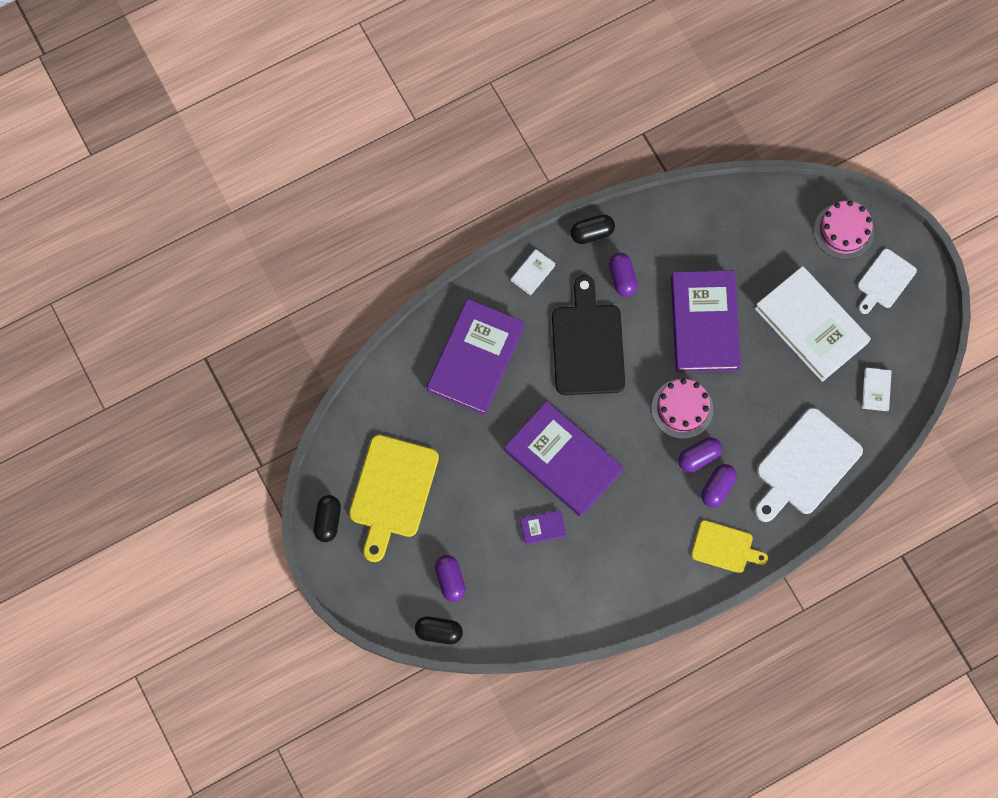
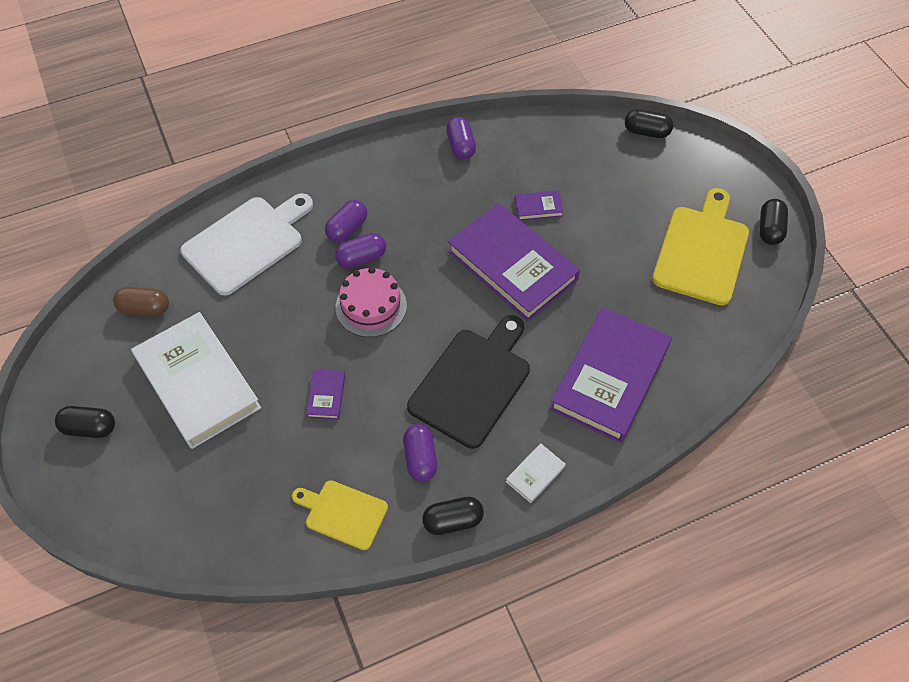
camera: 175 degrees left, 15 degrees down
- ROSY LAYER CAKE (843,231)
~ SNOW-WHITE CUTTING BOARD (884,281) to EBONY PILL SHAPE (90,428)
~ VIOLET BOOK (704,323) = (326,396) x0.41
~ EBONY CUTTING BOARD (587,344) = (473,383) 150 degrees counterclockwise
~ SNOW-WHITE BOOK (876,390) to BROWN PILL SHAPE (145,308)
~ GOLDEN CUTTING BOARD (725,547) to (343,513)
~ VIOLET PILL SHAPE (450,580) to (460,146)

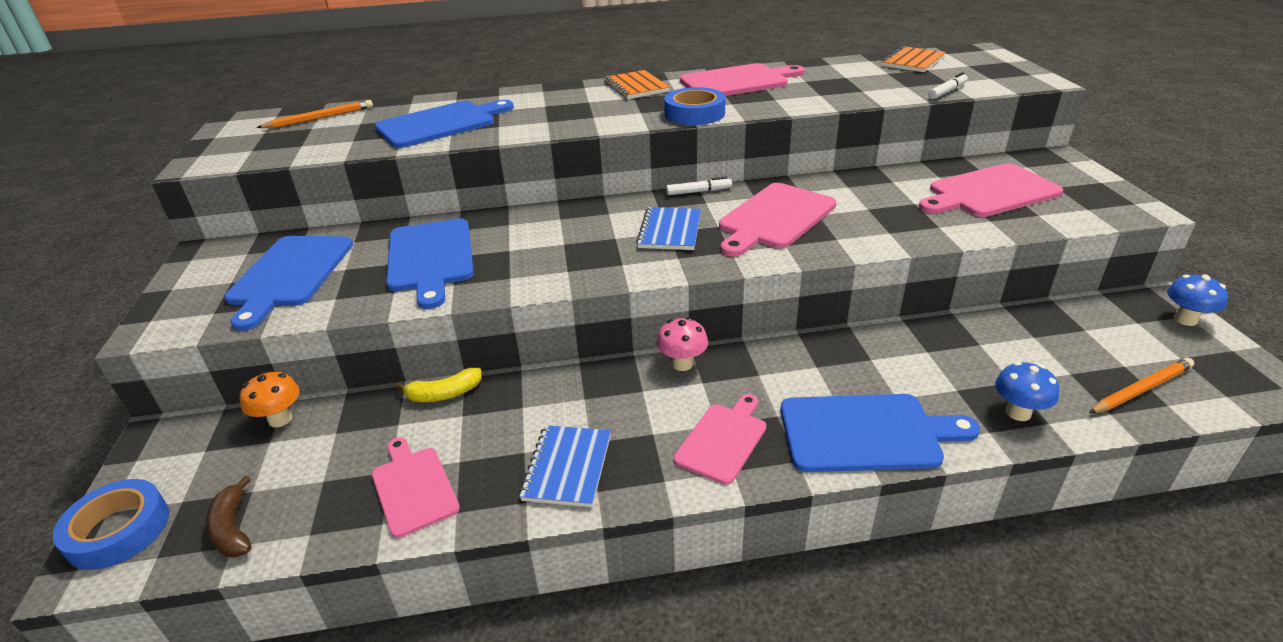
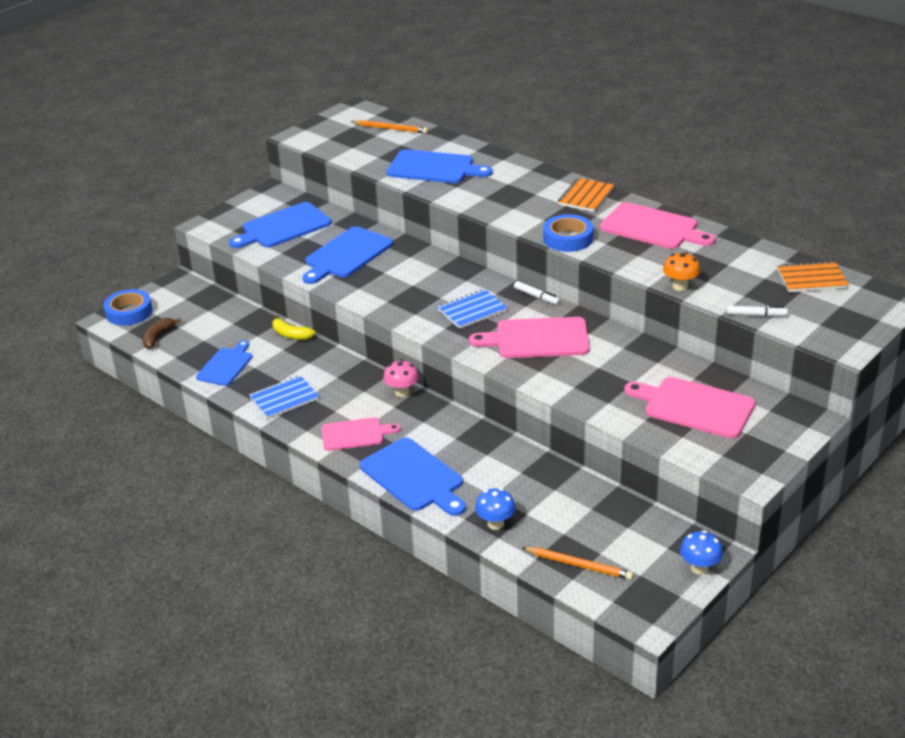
camera: 50 degrees right, 0 degrees up
~ BRIGHT ORANGE TOADSTOOL (280,419) to (680,286)
~ ROSY CUTTING BOARD (413,488) to BLUE CUTTING BOARD (226,365)

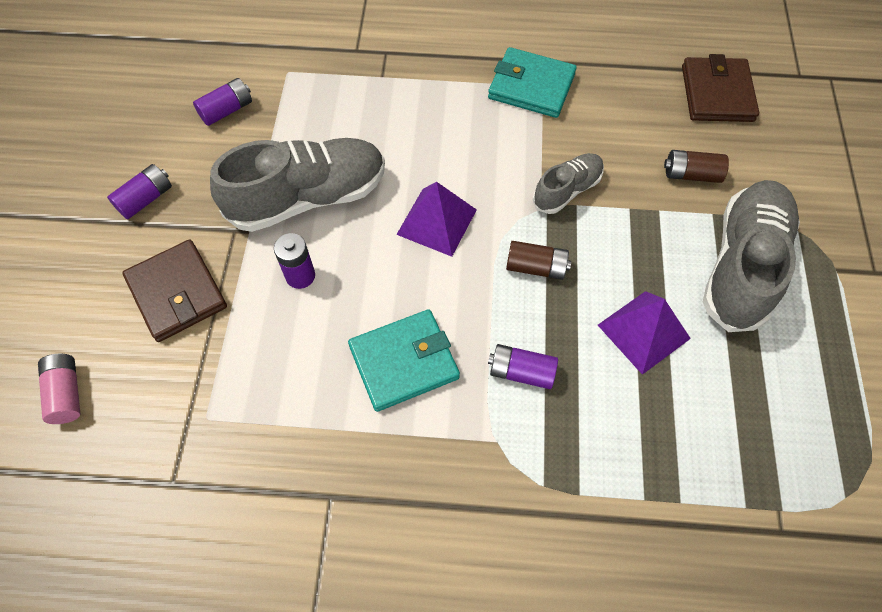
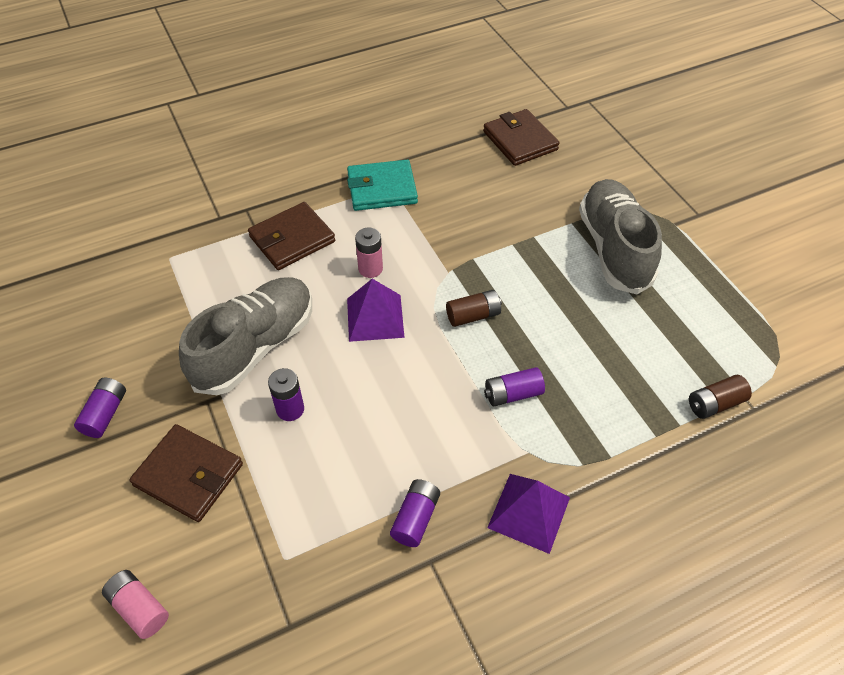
camera: 30 degrees left, 10 degrees down
~ VIOLET AA BATTERY (227,110) to (415,518)
~ BROWN AA BATTERY (691,174) to (715,404)
- GREY SHOE (567,190)
~ VIOLET PYRAMID (643,331) to (529,512)
- TURQUOISE CARD WALLET (404,362)
+ BROWN CARD WALLET (292,239)
+ ROSY AA BATTERY (370,269)

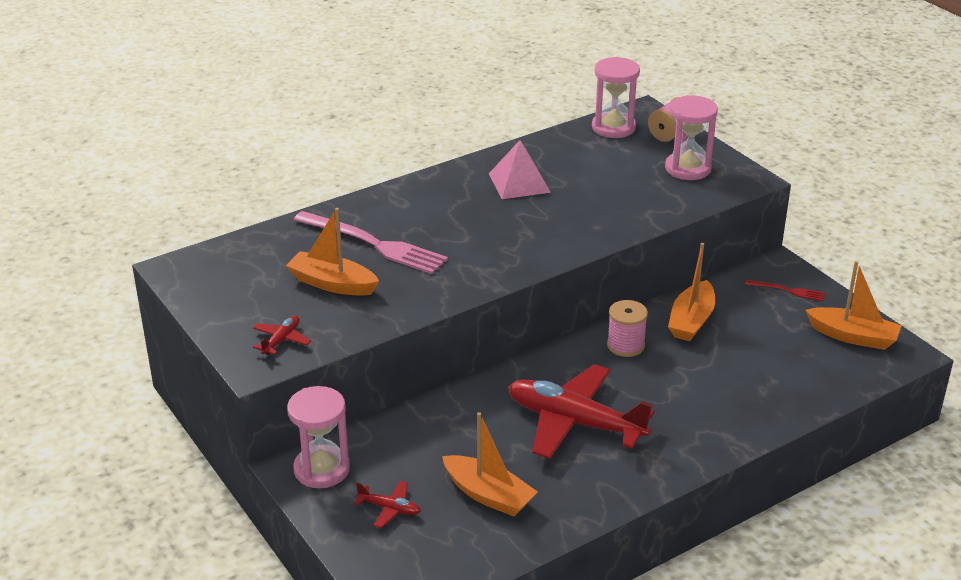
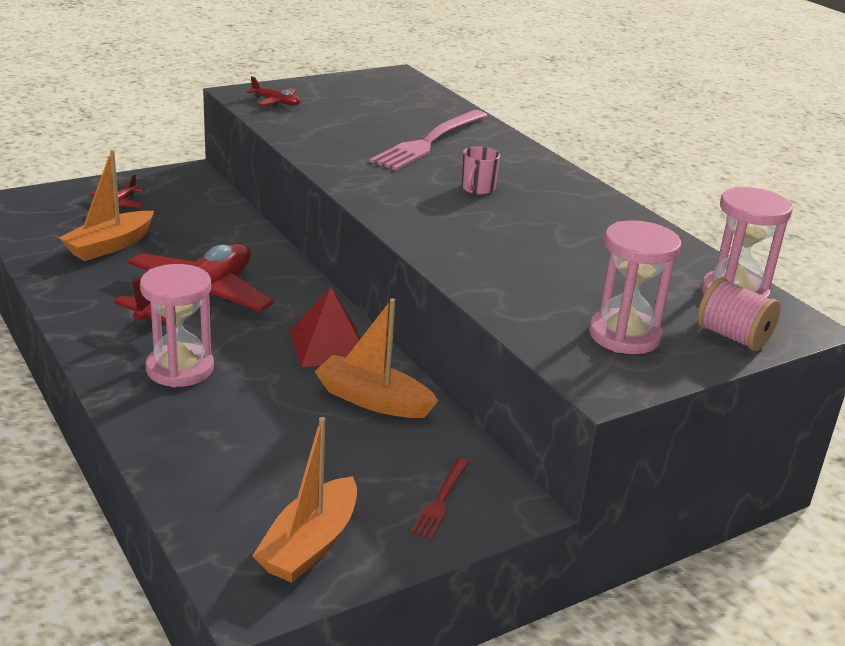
camera: 90 degrees right, 5 degrees down
- ROSY PYRAMID (519,183)
- BRIGHT ORANGE BOAT (332,284)
~ ROSY BOBBIN (625,345) to SCARLET PYRAMID (329,345)
~ ROSY SAND TIMER (321,469) to (180,369)
+ ROSY MUG (477,188)

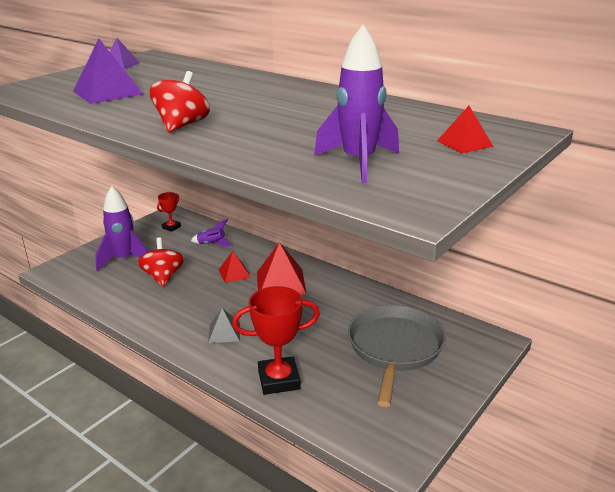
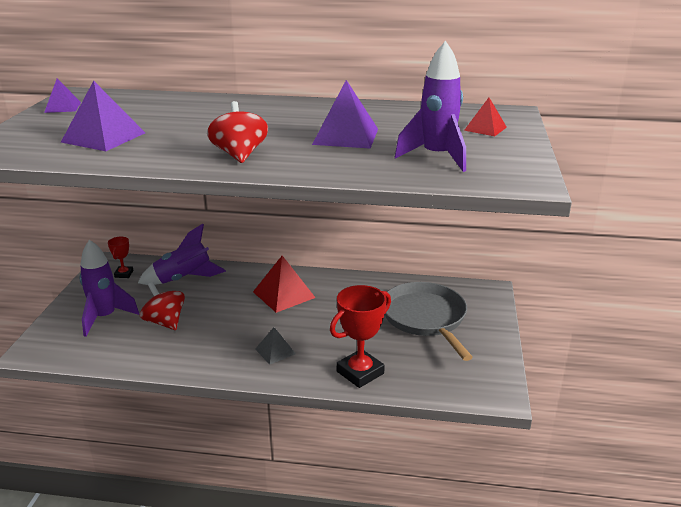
camera: 30 degrees left, 0 degrees up
~ VIOLET SPACESHIP (212,244) = (184,279) x1.86
- SCARLET PYRAMID (234,273)
+ VIOLET PYRAMID (345,136)

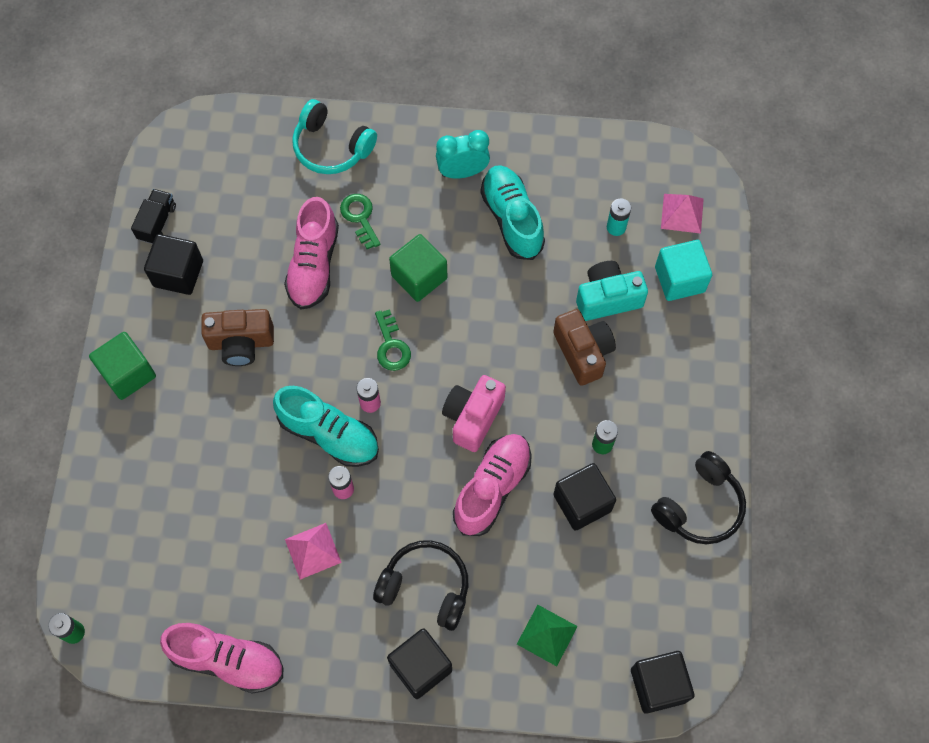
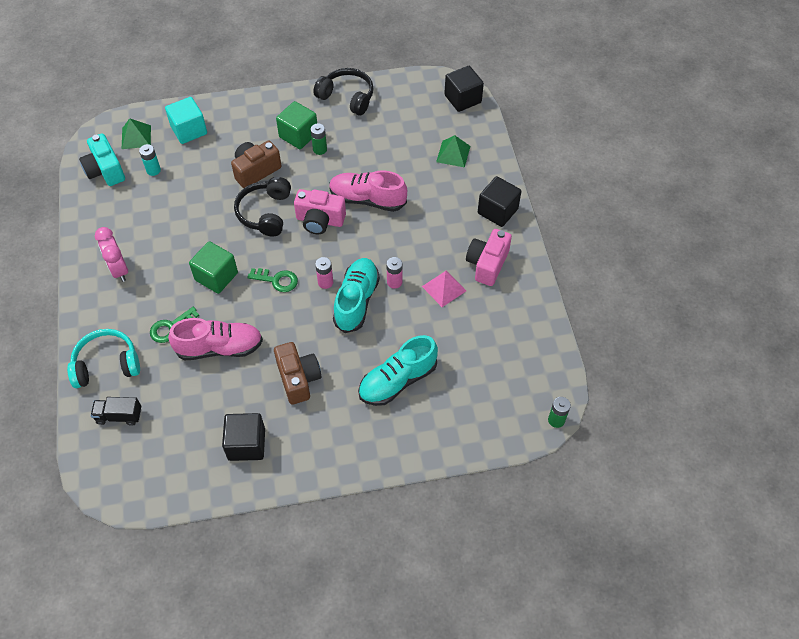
camera: 105 degrees left, 10 degrees down
~ TURQUOISE HEADSET (331,147) = (106,364) 120 degrees counterclockwise
~ TURQUOISE BEDSIDE CLOCK (462,172) to ROSY BEDSIDE CLOCK (119,270)
~ TURQUOISE SHOE (512,219) to (397,381)
~ EBONY TRUCK (157,222) to (119,416)
~ ROSY PYRAMID (682,213) to GREEN PYRAMID (136,137)
~ TURQUOISE PHOTO CAMERA (607,298) to (105,170)
~ GREEN KEY (391,346) = (277,280) 45 degrees clockwise
~ GREEN BLOCK (128,373) to (298,135)
- EBONY BLOCK (582,503)
~ EBONY HEADSET (425,587) to (265,213)
- ROSY SHOE (228,660)
+ ROSY PHOTO CAMERA (487,264)

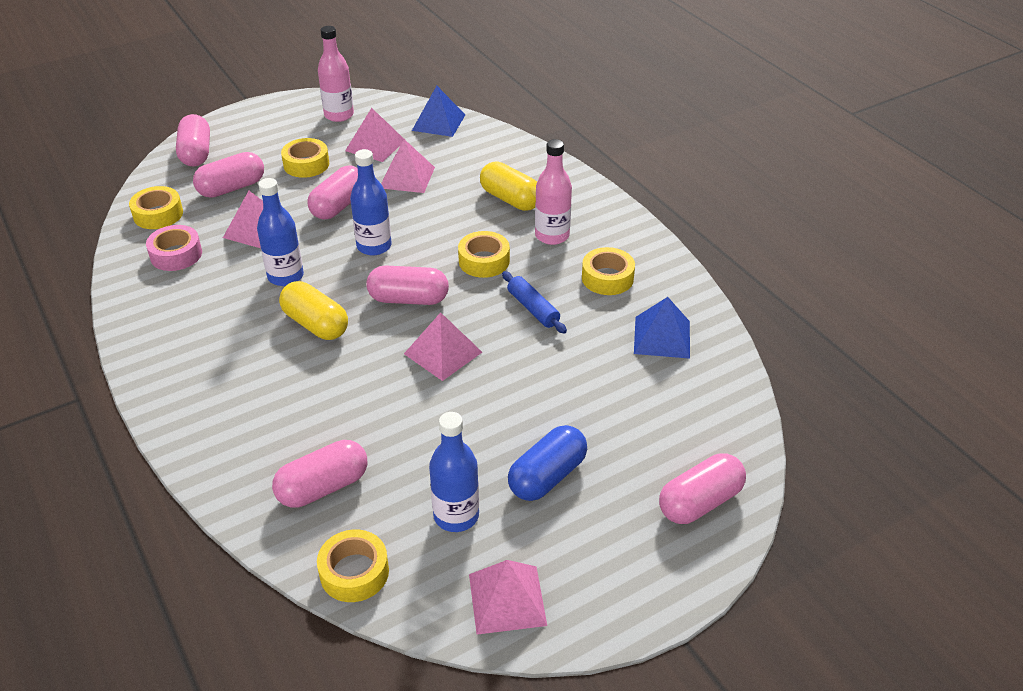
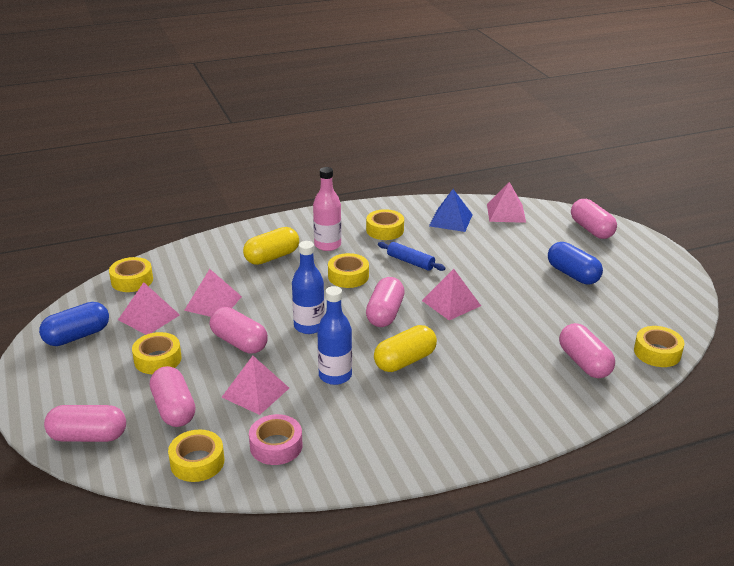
camera: 80 degrees left, 10 degrees down
~ ROSY BOTTLE (339,115) to BLUE PILL SHAPE (77,336)
~ BLUE PYRAMID (438,122) to GOLDEN TAPE (132,280)
~ BLUE ROLLING PIN (533,308) = (410,262) 60 degrees clockwise
- BLUE BOTTLE (456,516)
~ ROSY PYRAMID (507,599) to (506,213)

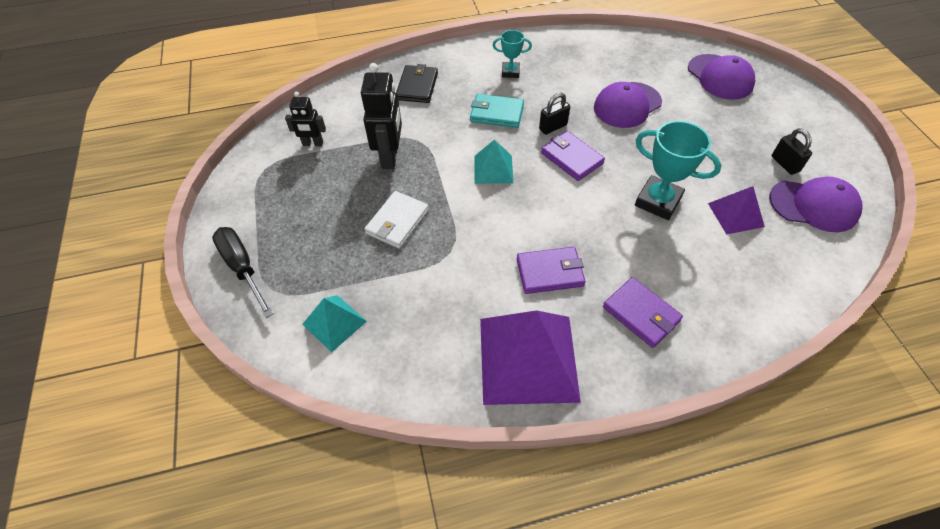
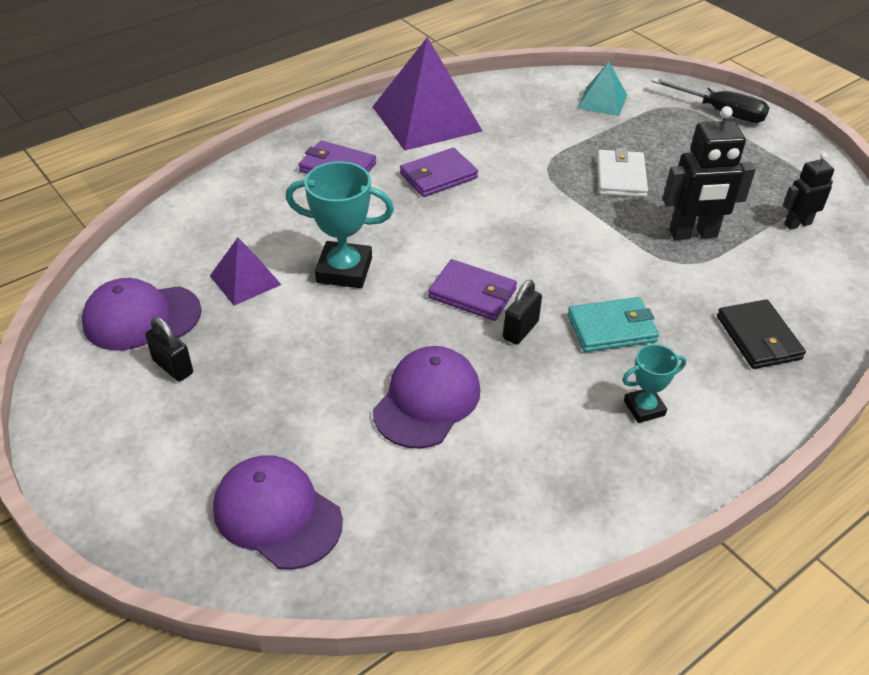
camera: 155 degrees right, 10 degrees down
~ EBONY ROBOT FIGURE (390,157) = (693,234) 75 degrees counterclockwise
- TURQUOISE PYRAMID (493,169)

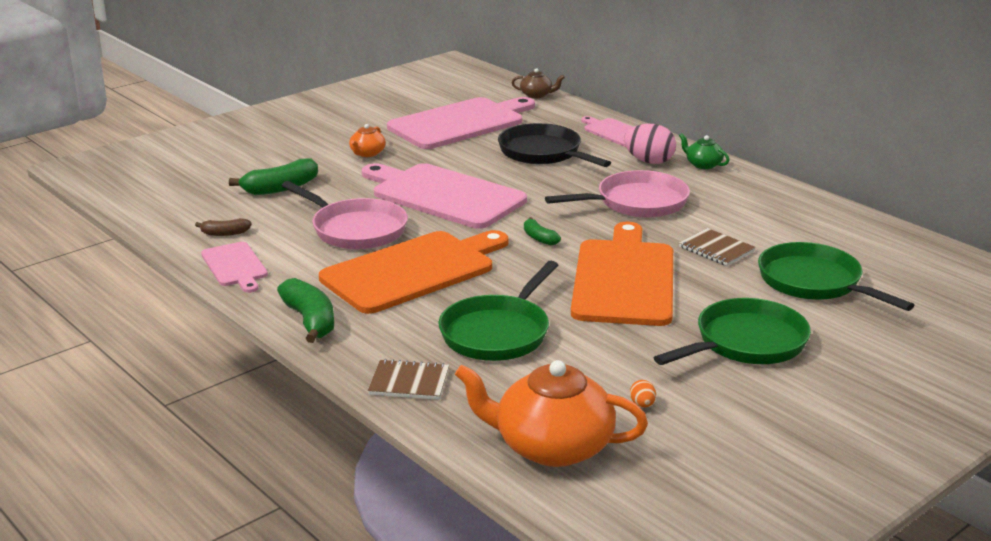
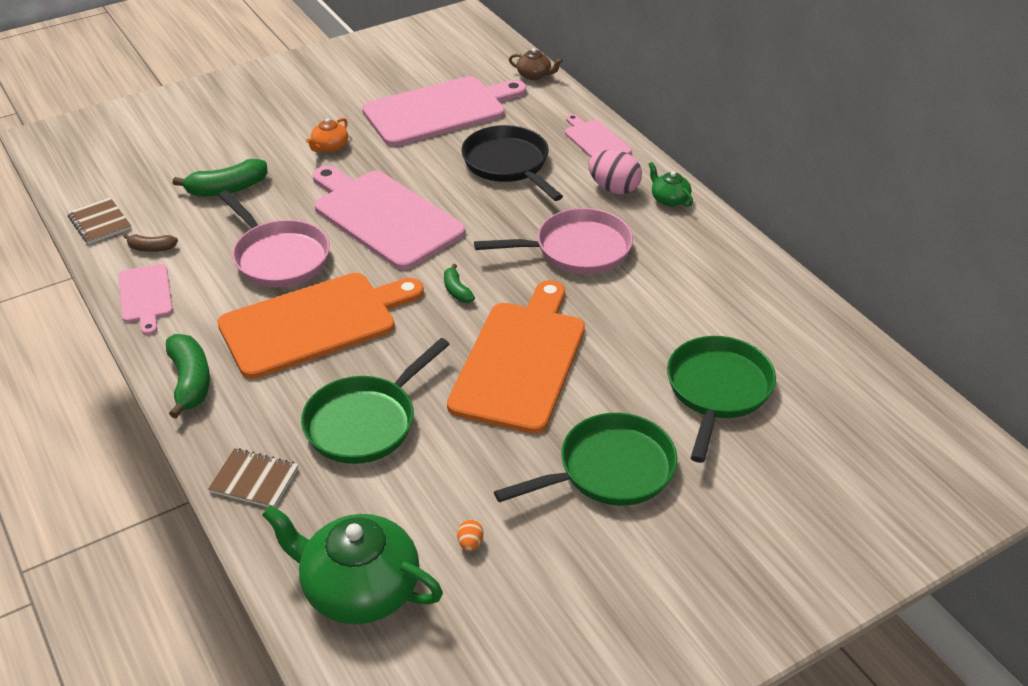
camera: 10 degrees right, 15 degrees up
~ BROWN NOTEBOOK (716,249) to (99,222)
~ GREEN PAN (814,283) = (717,391) 45 degrees clockwise
~ BRIGHT ORANGE TEAPOT (551,446) to GREEN TEAPOT (359,588)

